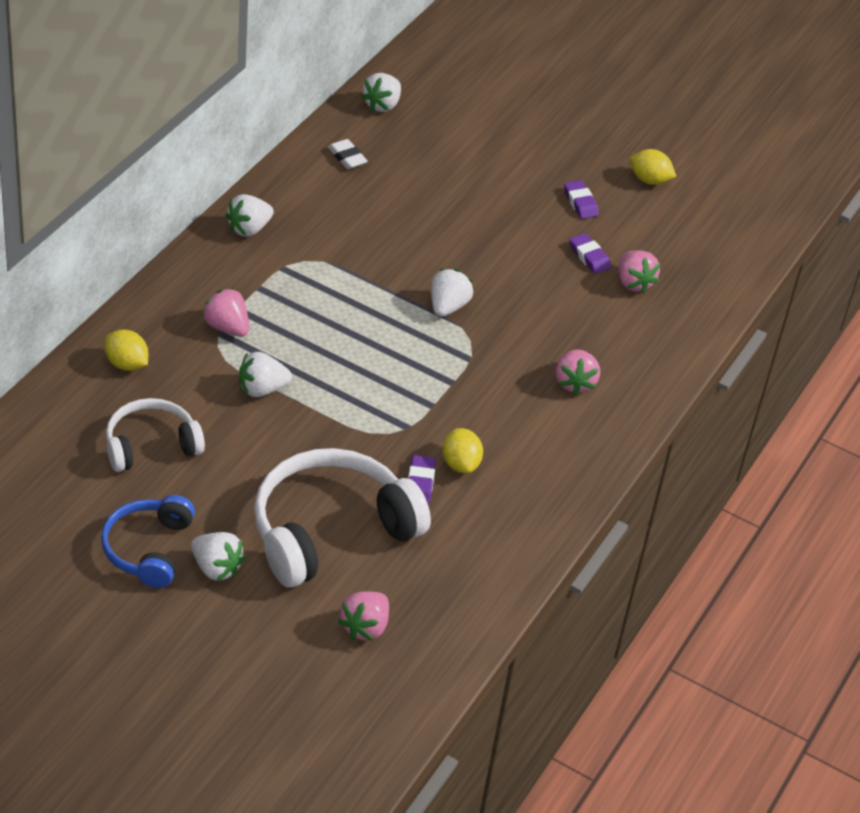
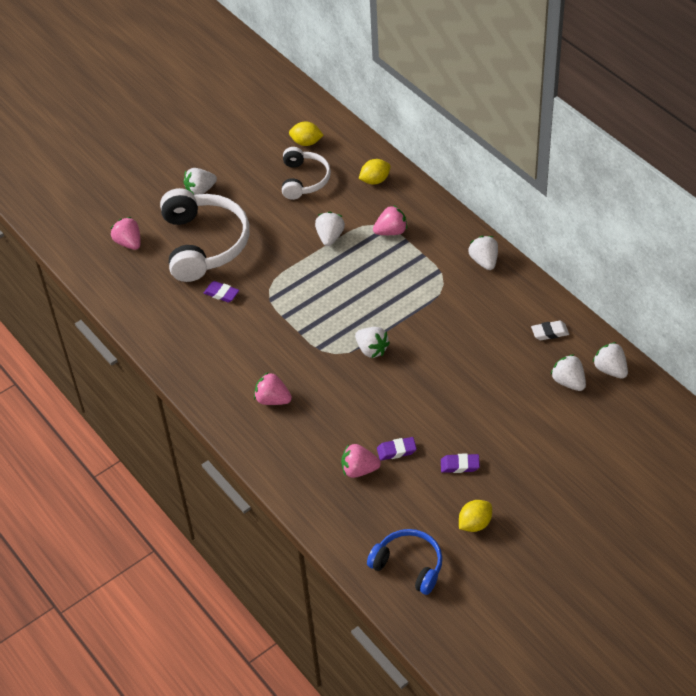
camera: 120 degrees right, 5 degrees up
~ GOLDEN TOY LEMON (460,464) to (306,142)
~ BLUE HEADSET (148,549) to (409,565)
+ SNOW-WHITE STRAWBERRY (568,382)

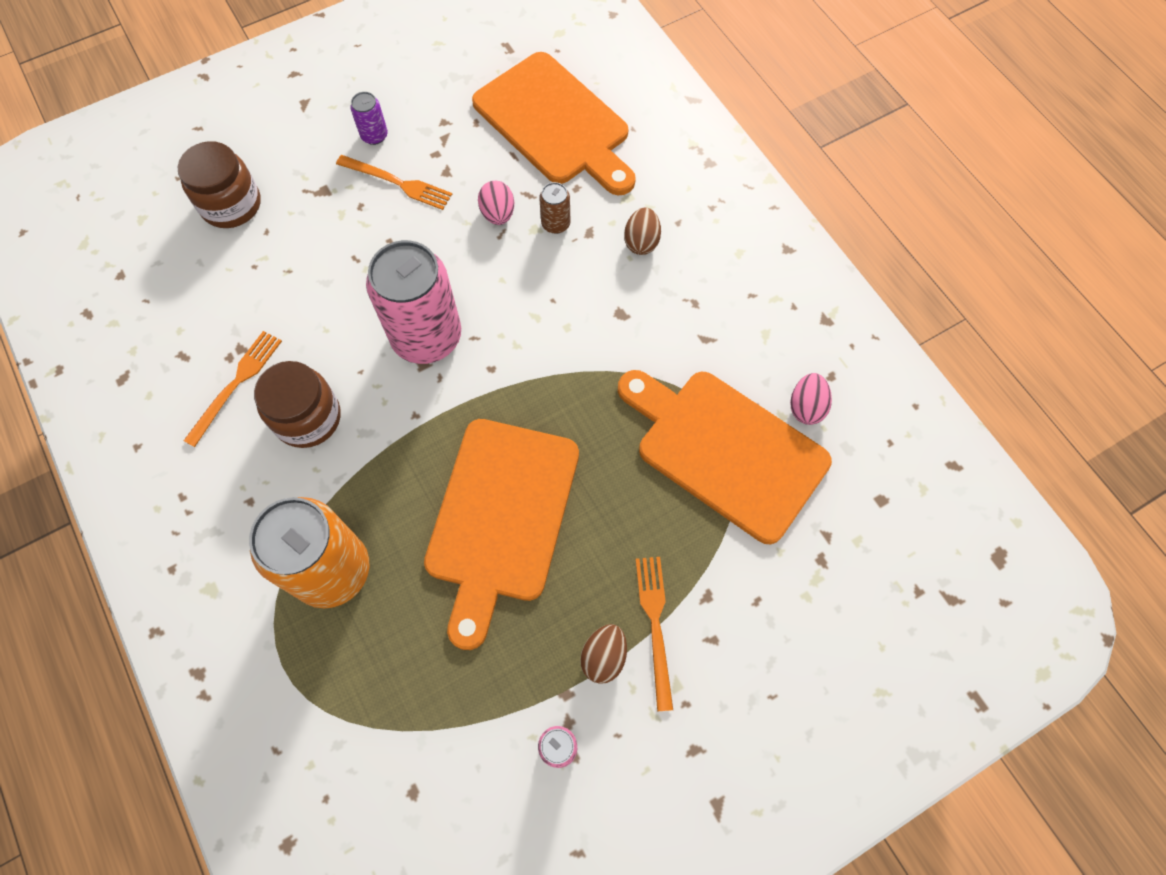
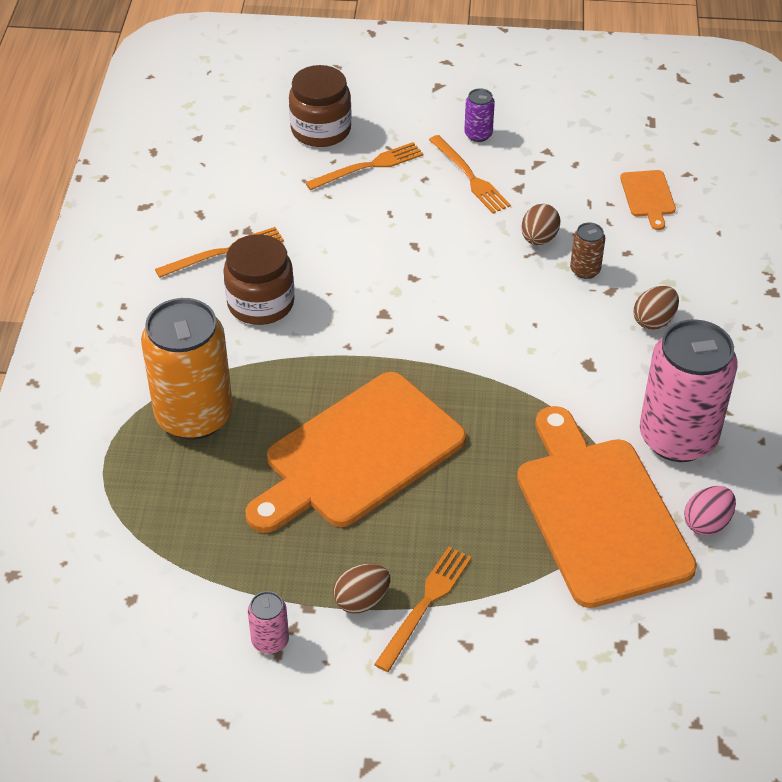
camera: 35 degrees right, 20 degrees down
~ BRIGHT ORANGE CUTTING BOARD (555,123) = (648,196) x0.42
~ ROSY EGG SHAPE (498,214) to BROWN EGG SHAPE (539,239)
~ ROSY CAN (426,337) to (677,437)
+ BRIGHT ORANGE TABLE FORK (368,166)

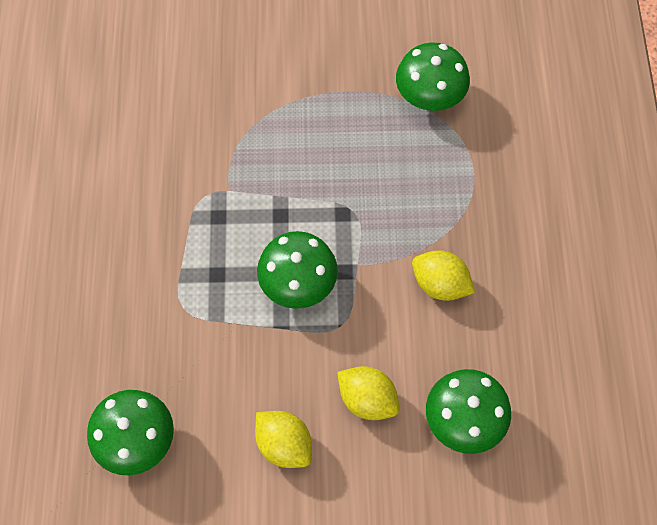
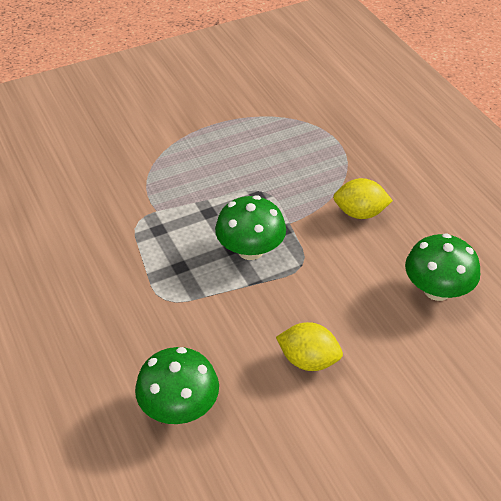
camera: 25 degrees left, 20 degrees down
- GREEN TOADSTOOL (429,96)
- GOLDEN TOY LEMON (367,399)

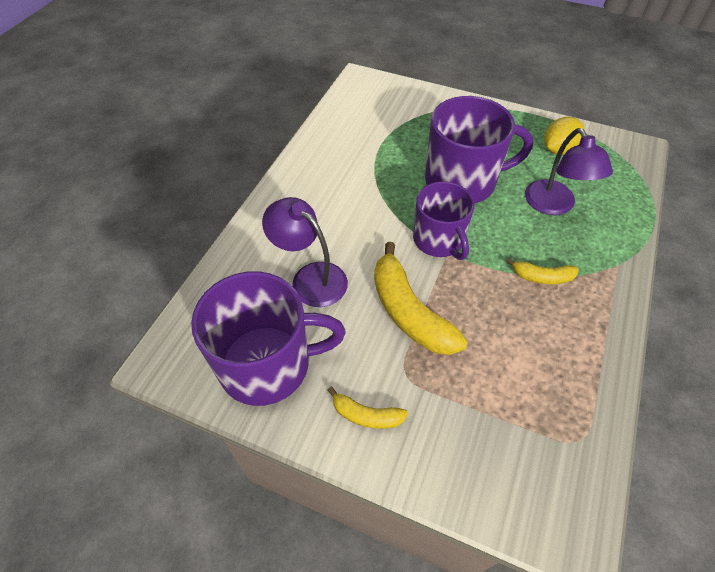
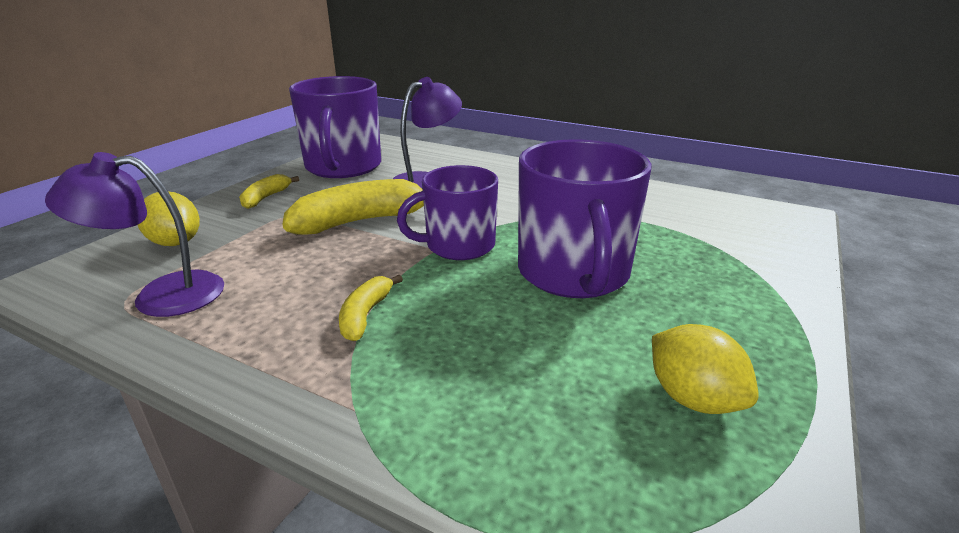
camera: 95 degrees right, 25 degrees down
~ VIOLET DESK LAMP (554,205) to (161,296)
+ GOLDEN TOY LEMON (175,242)

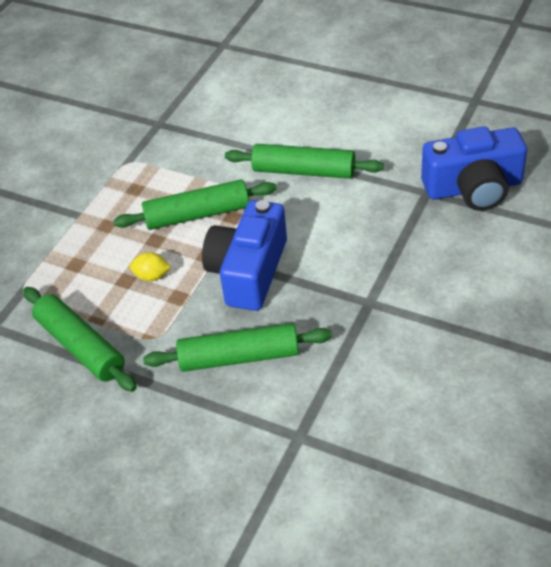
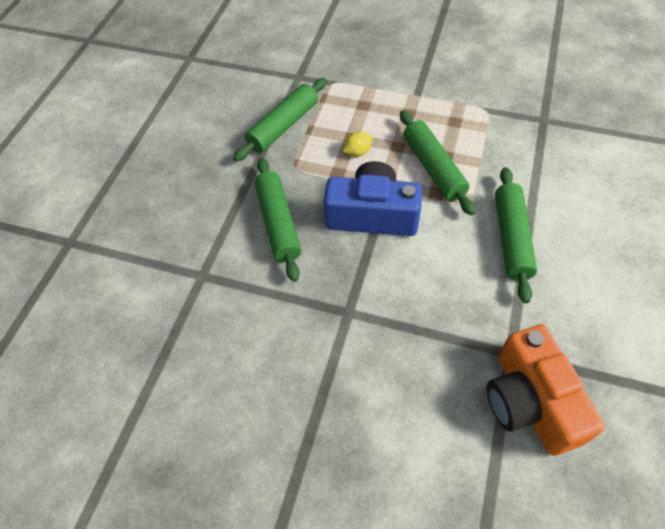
camera: 80 degrees right, 10 degrees up
~ BLUE PHOTO CAMERA (473,188) to BRIGHT ORANGE PHOTO CAMERA (530,401)
~ GOLDEN TOY LEMON (152,276) = (357,152) 60 degrees clockwise

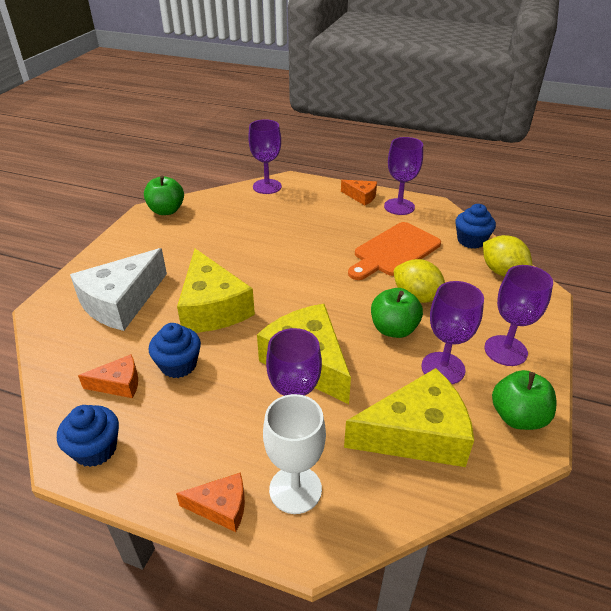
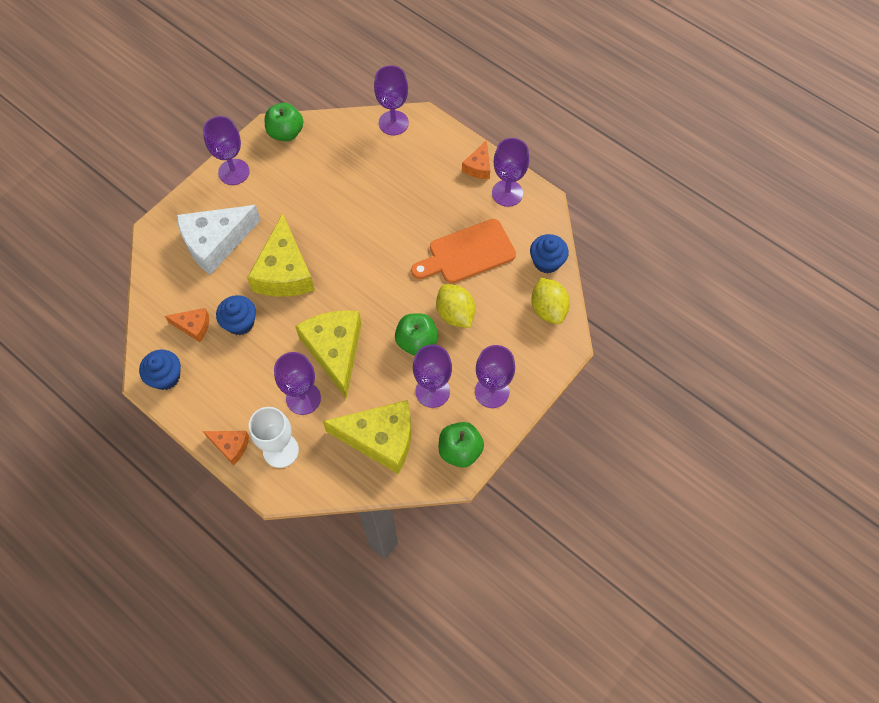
camera: 20 degrees right, 25 degrees up
~ BRIGHT ORANGE PIECE OF CHEESE (361,197) = (478,167) 60 degrees clockwise
+ VIOLET GOBLET (234,172)

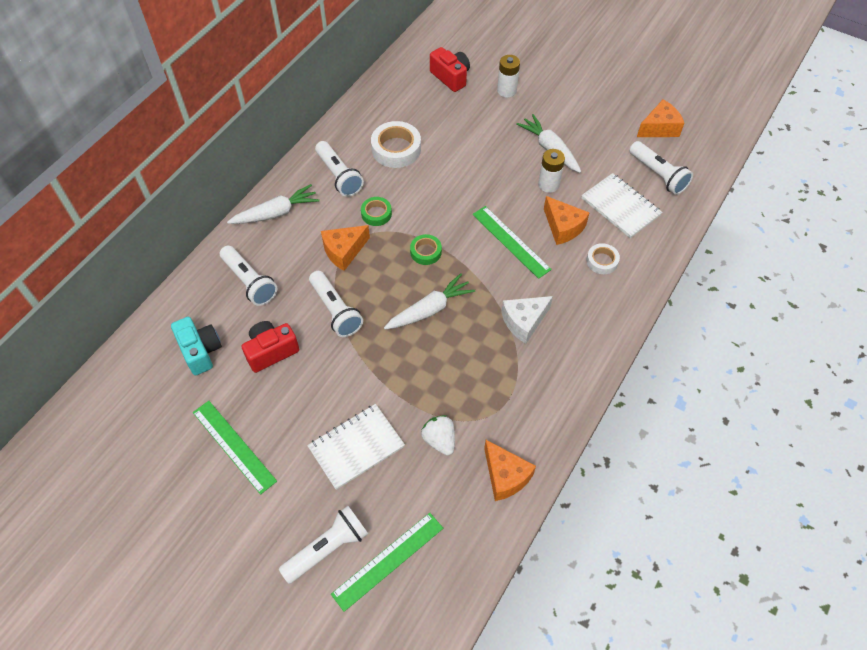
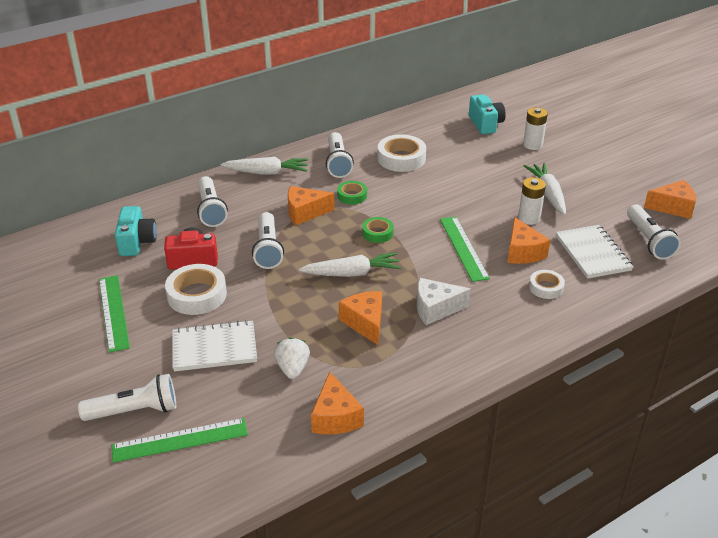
camera: 25 degrees right, 20 degrees down
~ SCARLET PHOTO CAMERA (450,77) to TURQUOISE PHOTO CAMERA (485,124)
+ SNOW-WHITE TAPE (197,295)
+ BRIGHT ORANGE PIECE OF CHEESE (365,323)

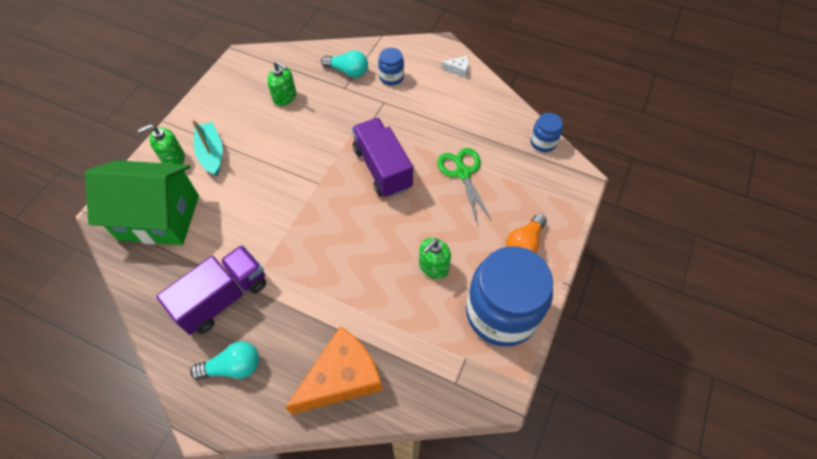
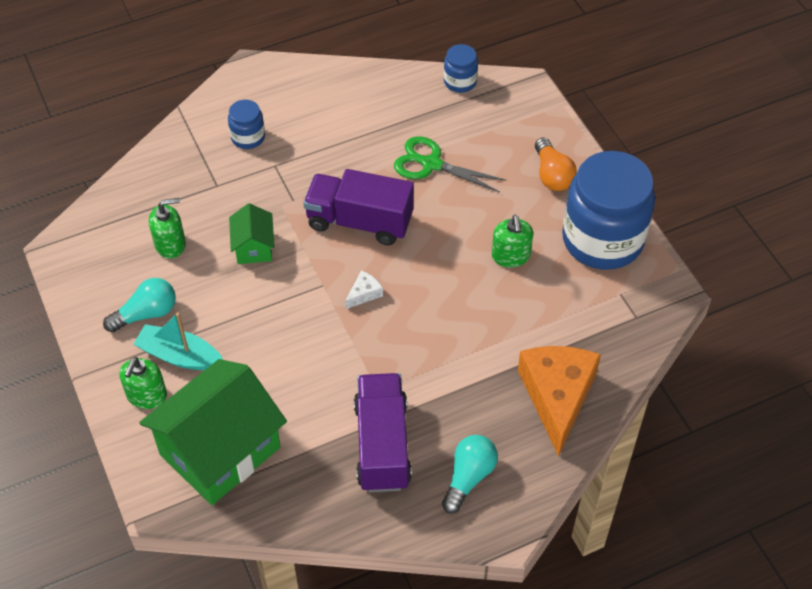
camera: 50 degrees left, 5 degrees down
~ TURQUOISE BULB (348,71) to (146,314)
~ SNOW-WHITE PIECE OF CHEESE (458,69) to (364,293)
+ GREEN COTTAGE (254,247)

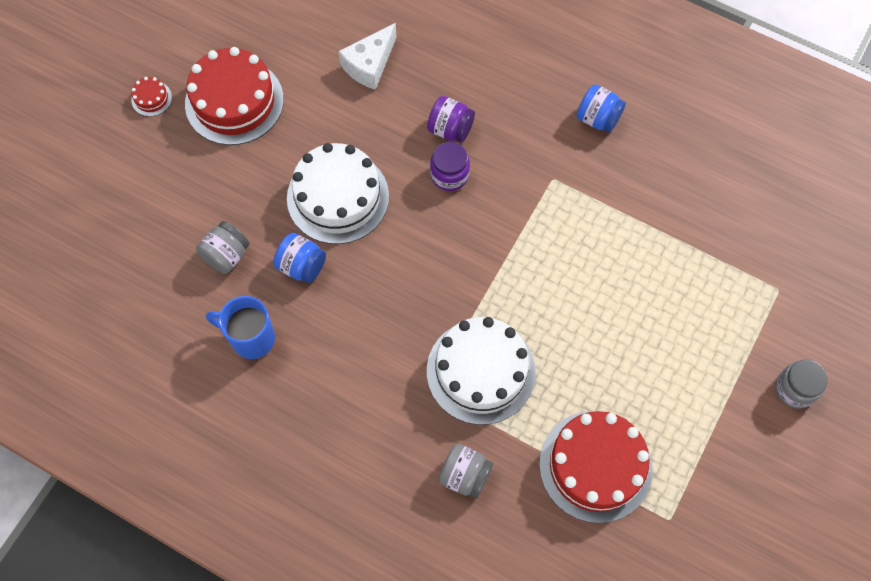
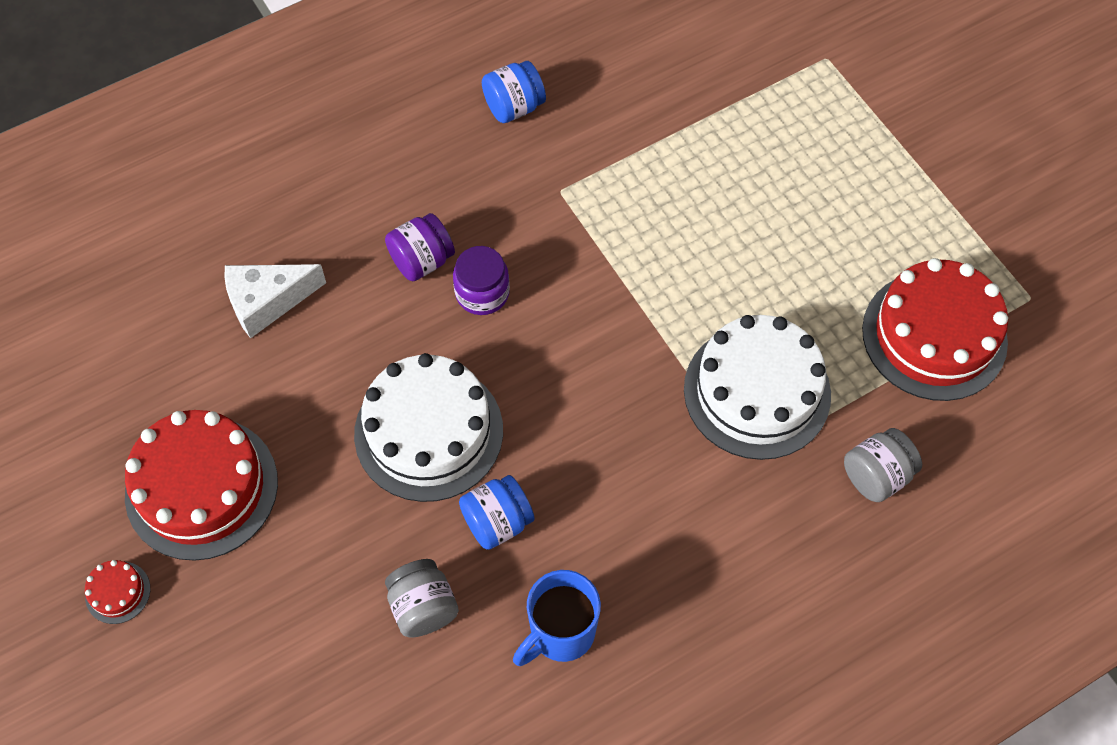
camera: 60 degrees left, 5 degrees down
~ SNOW-WHITE PIECE OF CHEESE (369,65) = (267,302) 90 degrees clockwise
- GREY PRESERVE JAR (795,389)

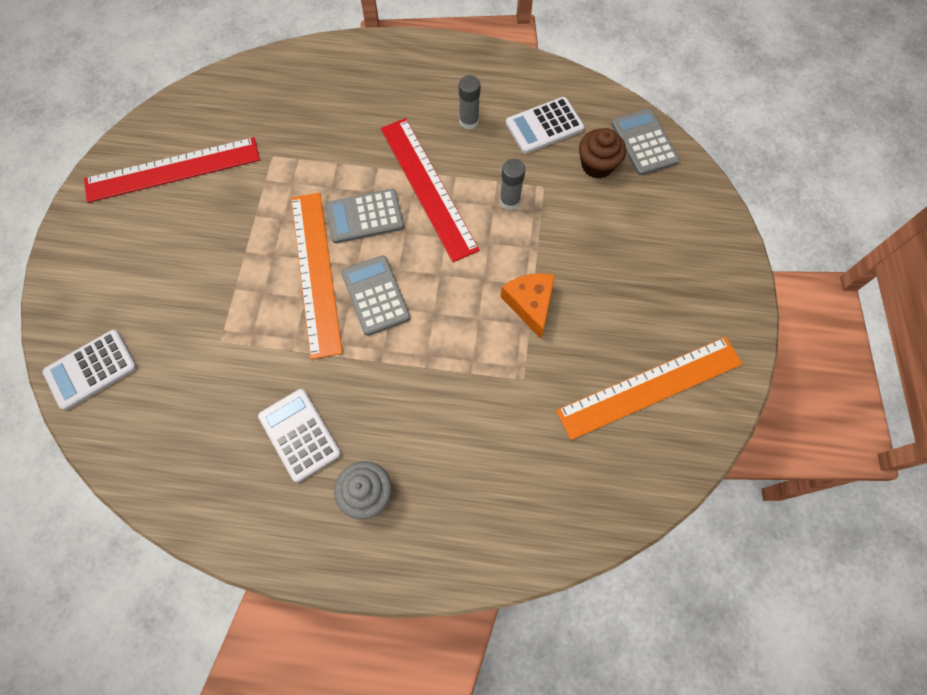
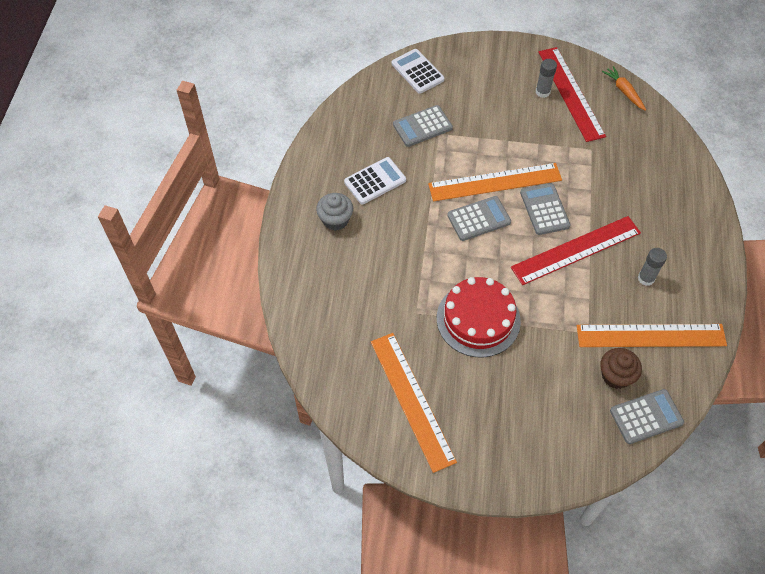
camera: 90 degrees right, 10 degrees down
~ SNOW-WHITE ADDING MACHINE (544,126) to BRIGHT ORANGE MEASURING STICK (651,335)
~ GREY GLUE STICK (509,201) to (542,92)
~ BRIGHT ORANGE PIECE OF CHEESE (530,304) to SCARLET LAYER CAKE (478,319)
+ BRIGHT ORANGE ROOT VEGETABLE (624,91)
+ GREY ADDING MACHINE (422,126)

